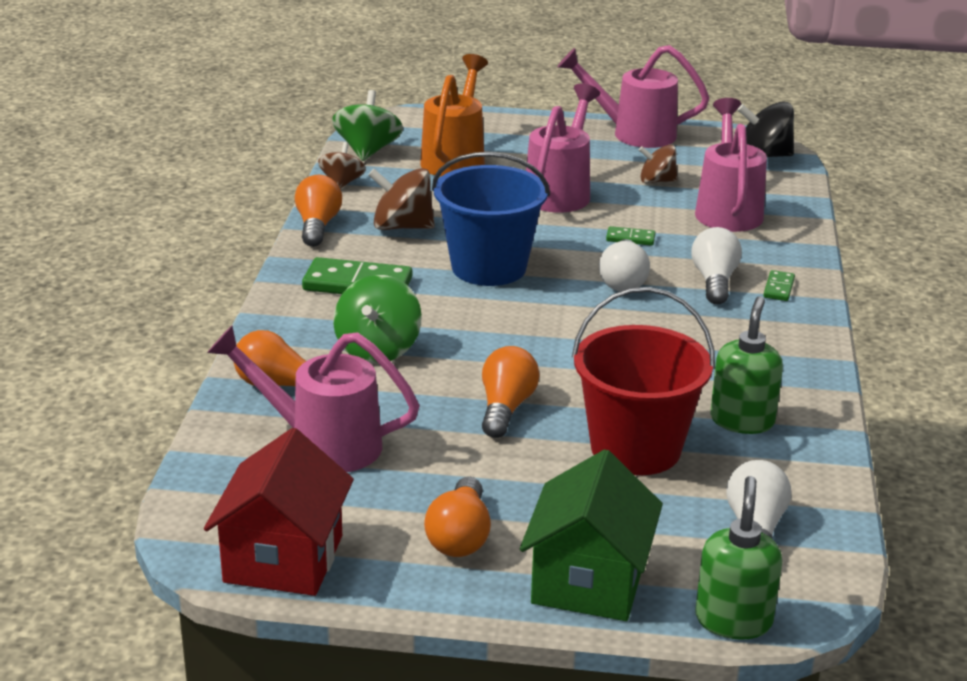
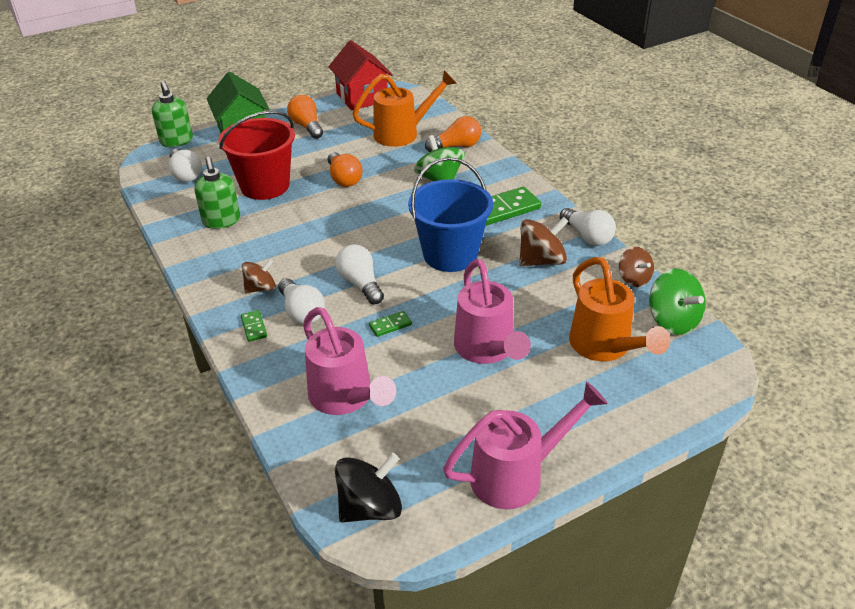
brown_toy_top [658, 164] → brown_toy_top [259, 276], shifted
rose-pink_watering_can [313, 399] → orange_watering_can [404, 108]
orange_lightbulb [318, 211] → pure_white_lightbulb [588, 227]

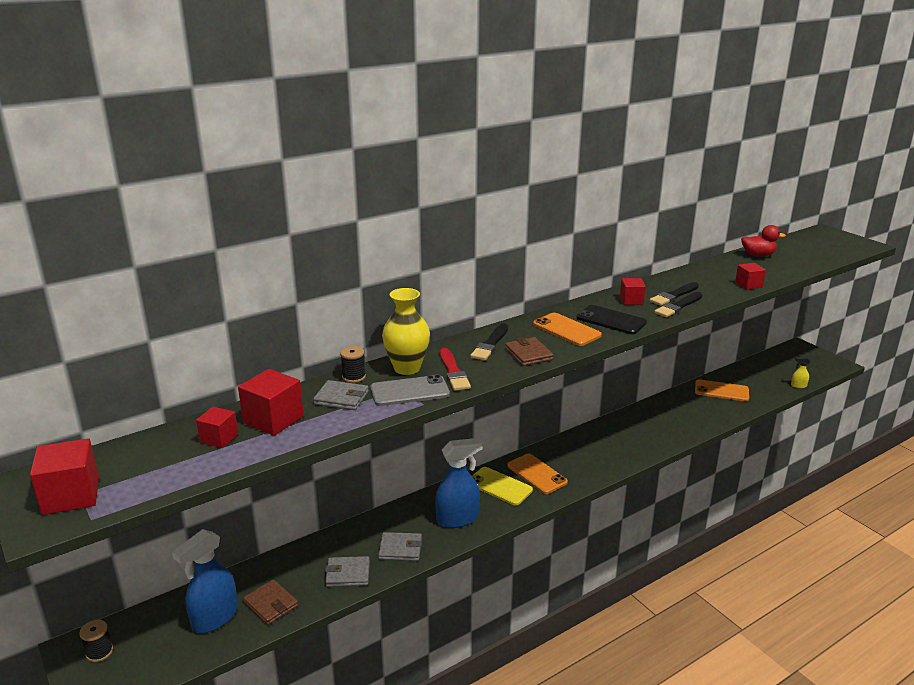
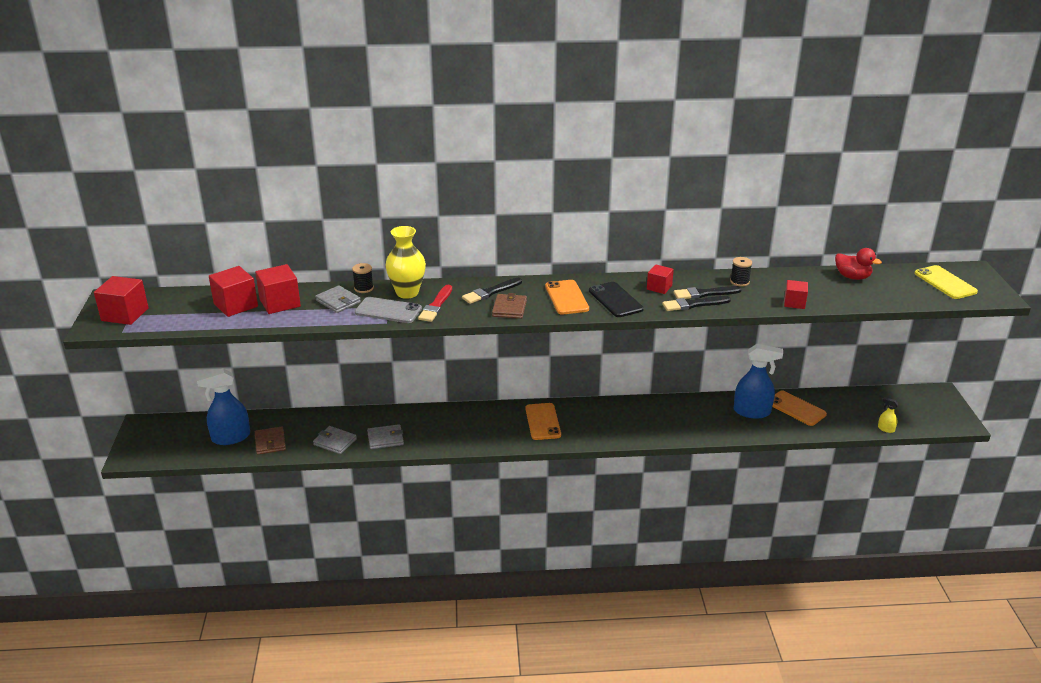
red_solid_cube [217, 427] → red_solid_cube [233, 291], x1.63
grey_card_wallet [400, 546] → grey_card_wallet [385, 436], 45 degrees counterclockwise
jet-black_bobbin [96, 641] → jet-black_bobbin [741, 272], shifted
cobalt_spray_cleaner [459, 483] → cobalt_spray_cleaner [758, 381], shifted
golden_phone [502, 486] → golden_phone [946, 282], shifted

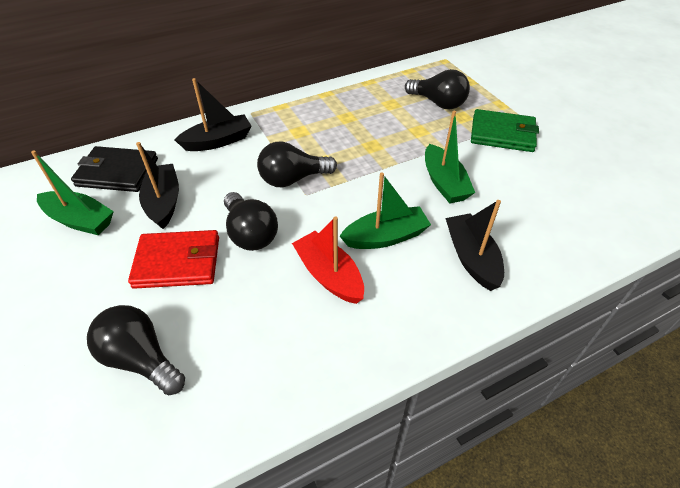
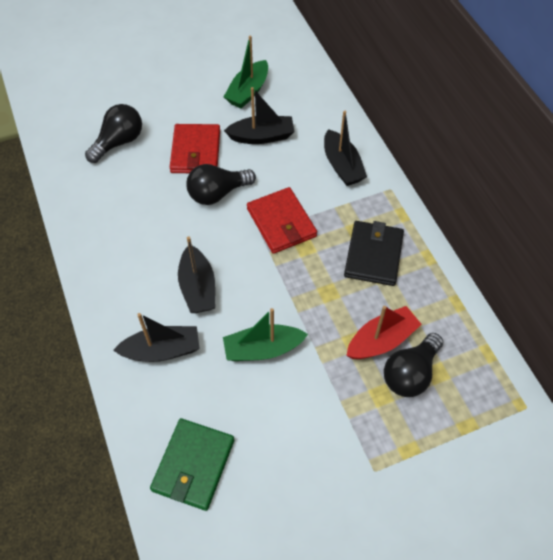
green_card_wallet [505, 130] → green_card_wallet [192, 464], shifted
green_sailboat [385, 211] → jet-black_sailboat [196, 274]
jet-black_lightbulb [297, 164] → red_card_wallet [282, 220]
jet-black_card_wallet [114, 169] → jet-black_card_wallet [374, 253], shifted
red_sailboat [328, 260] → red_sailboat [384, 332], shifted

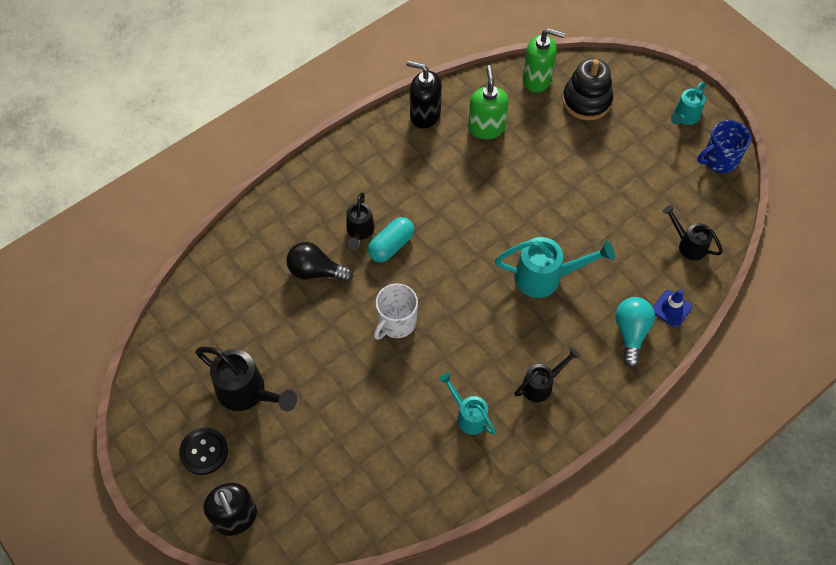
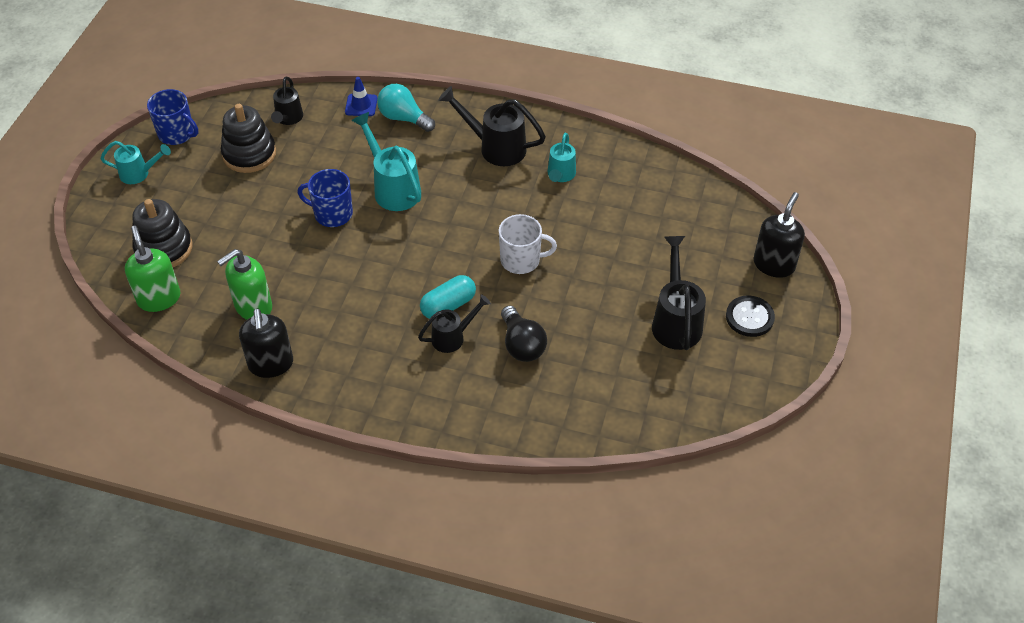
- → jet-black_ring_stacker [248, 138]
- → cobalt_mug [325, 198]
turquoise_lightbulb [635, 332] → turquoise_lightbulb [406, 108], 60 degrees clockwise
turquoise_pill [391, 239] → turquoise_pill [448, 297], 45 degrees counterclockwise
jet-black_watering_can [547, 374] → jet-black_watering_can [492, 126], x1.60

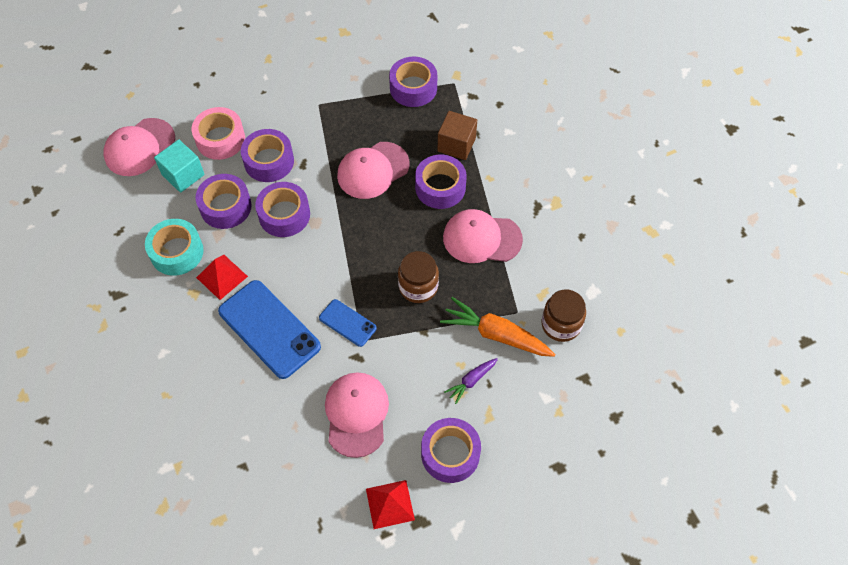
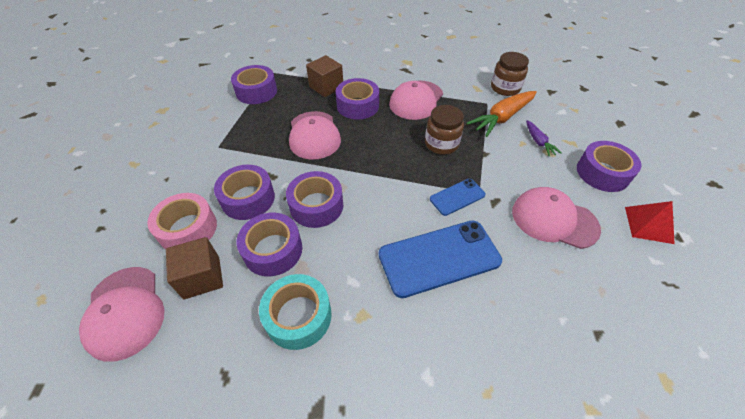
turquoise_solid_cube [179, 166] → brown_solid_cube [194, 268]
red_solid_pyramid [222, 277] → -

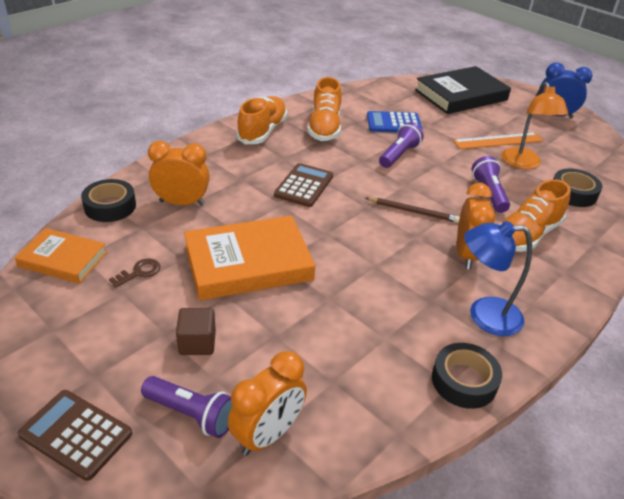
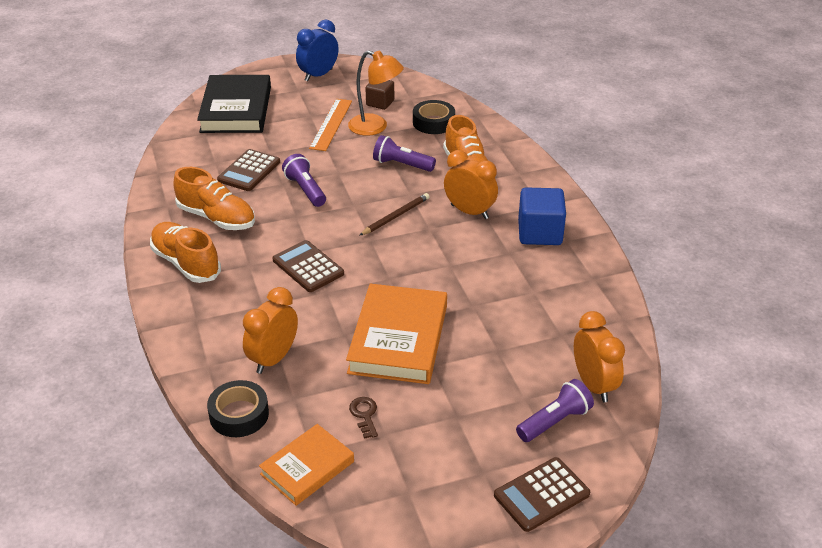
cobalt_adding_machine [394, 122] → brown_adding_machine [248, 170]
brown_solid_cube [196, 331] → brown_solid_cube [380, 95], shifted
cobalt_lamp [498, 278] → cobalt_solid_cube [542, 216]
jet-black_sticky_tape [467, 376] → -

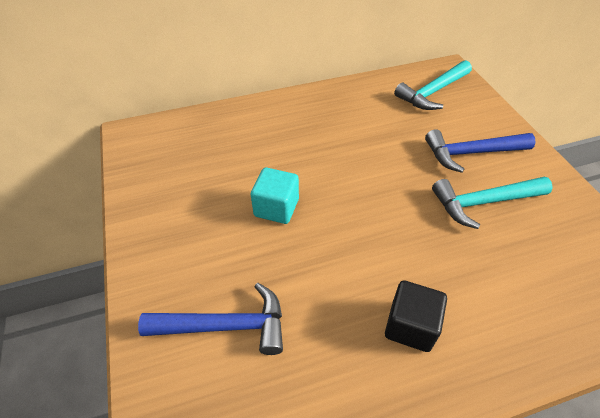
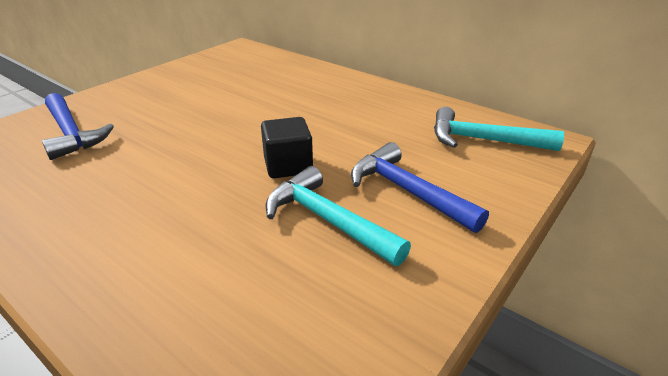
jet-black_solid_cube [416, 316] → jet-black_solid_cube [287, 147], shifted
turquoise_solid_cube [275, 196] → -

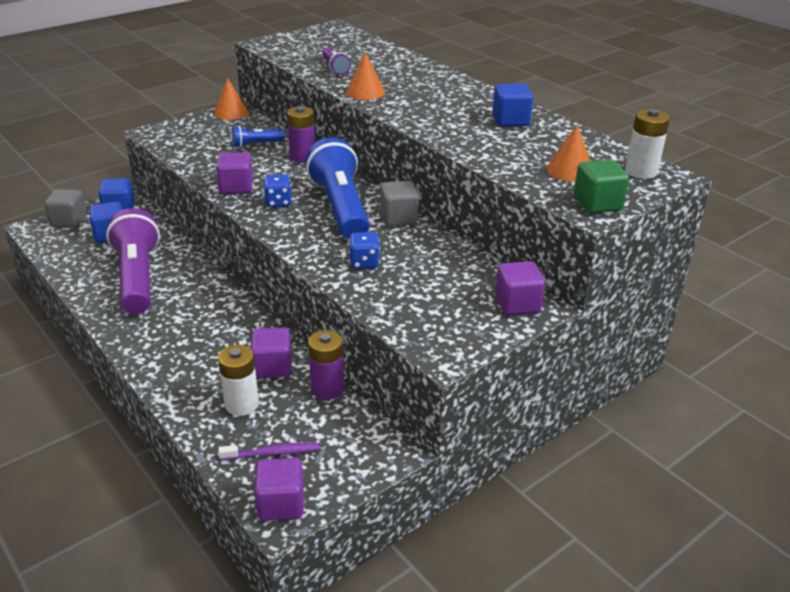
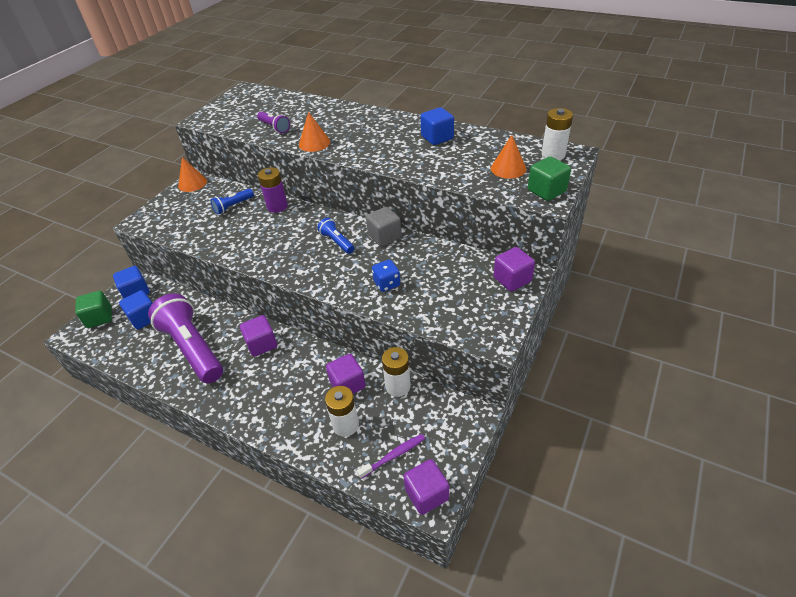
grey_solid_cube [65, 208] → green_solid_cube [93, 309]
royal_purple_solid_cube [234, 173] → royal_purple_solid_cube [258, 336], shifted
cobalt_flashlight [338, 188] → cobalt_flashlight [335, 236], x0.46
royal_purple_power_cell [326, 365] → pure_white_power_cell [396, 372]
cobalt_dice [277, 190] → -

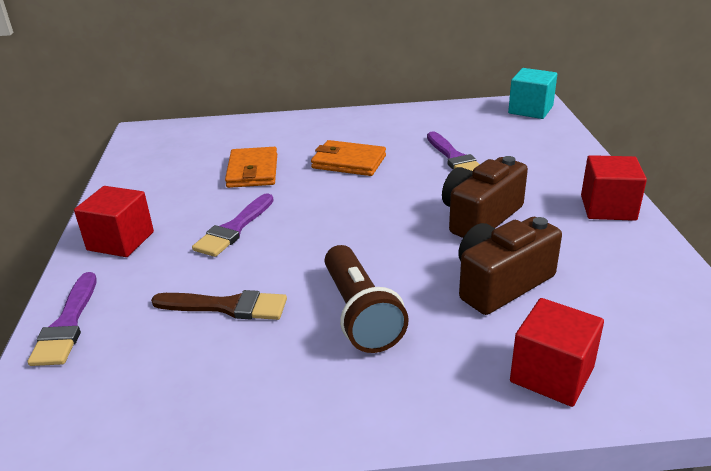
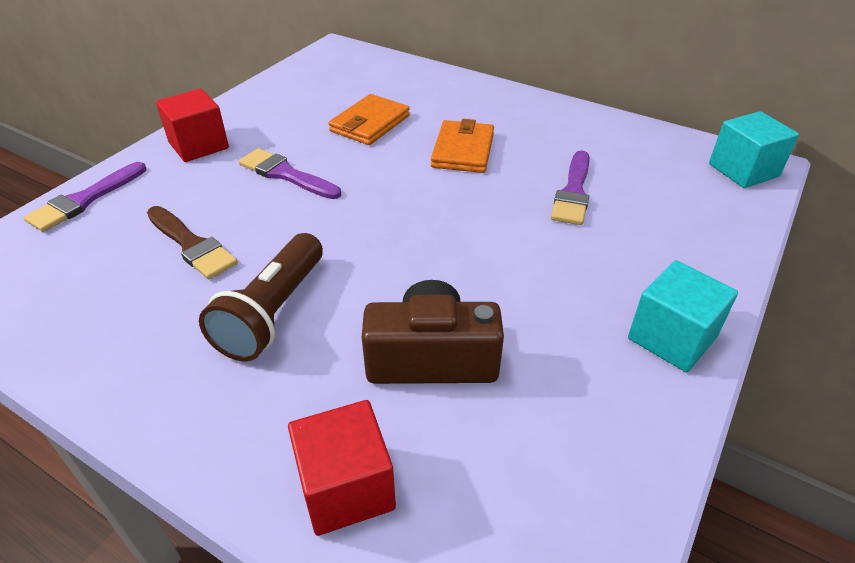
royal_purple_paintbrush [233, 225] → royal_purple_paintbrush [290, 173], 60 degrees clockwise
orange_card_wallet [348, 158] → orange_card_wallet [462, 146], 45 degrees clockwise
red_solid_cube [614, 188] → turquoise_solid_cube [683, 316]
brown_camera [485, 197] → -

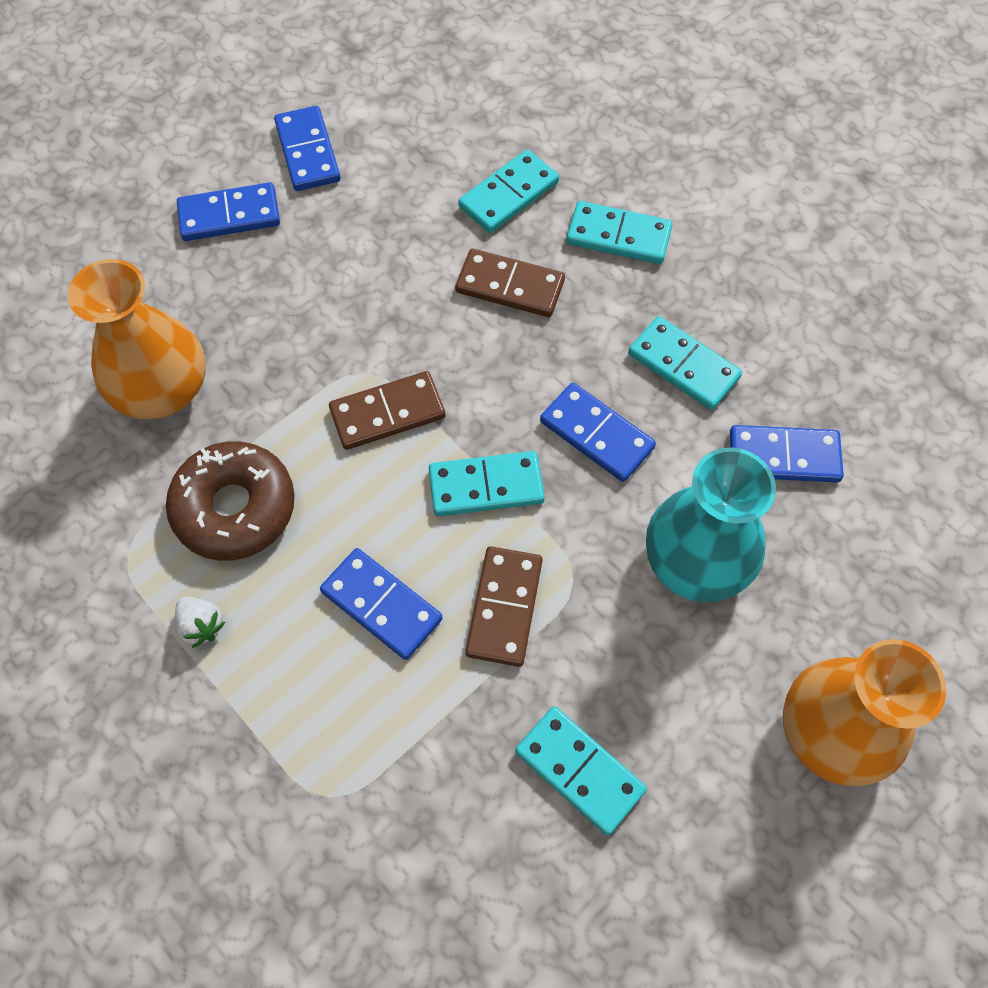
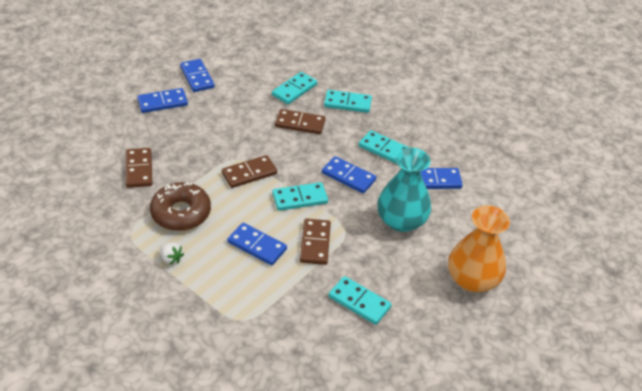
orange_vase [137, 339] → brown_domino_tile [139, 168]

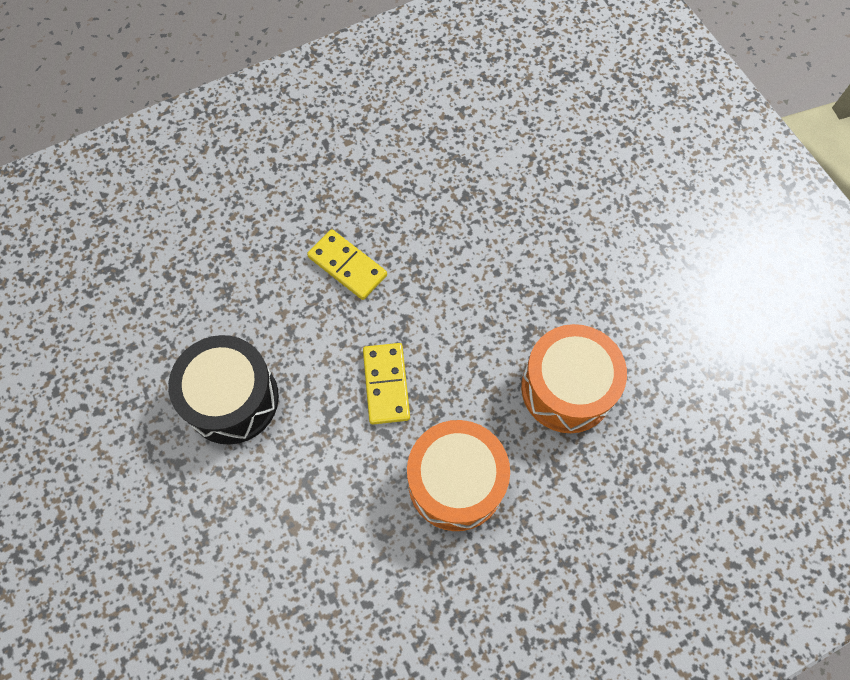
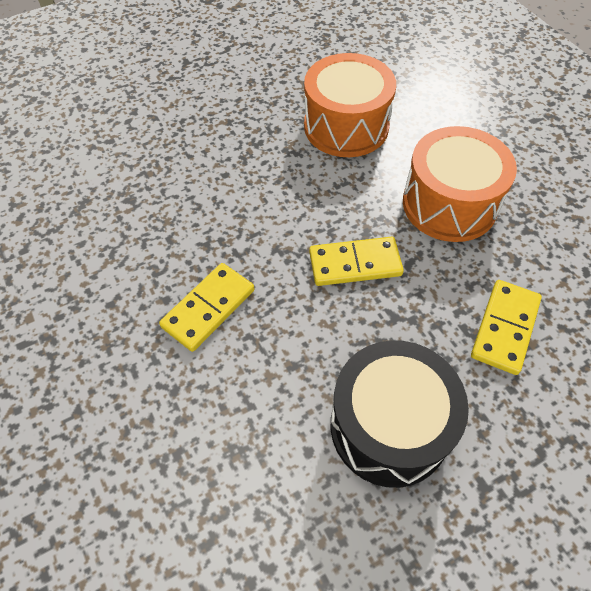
- → golden_domino_tile [506, 327]

